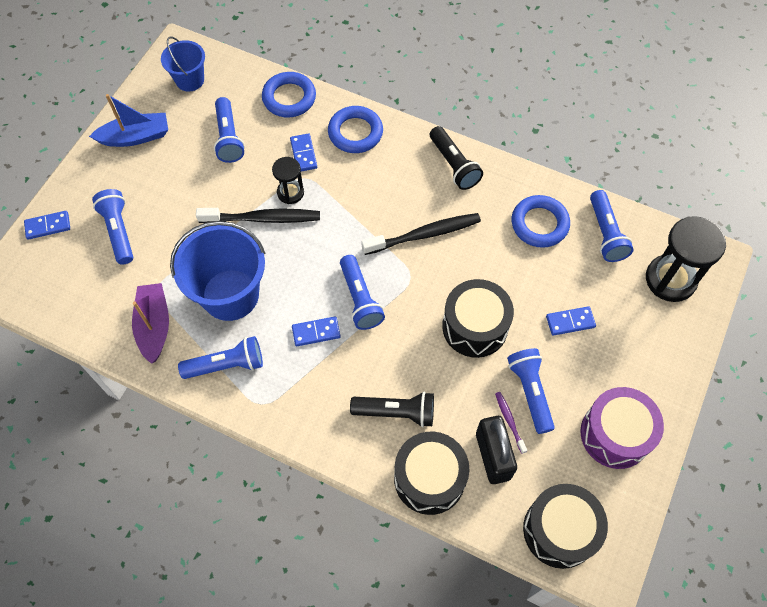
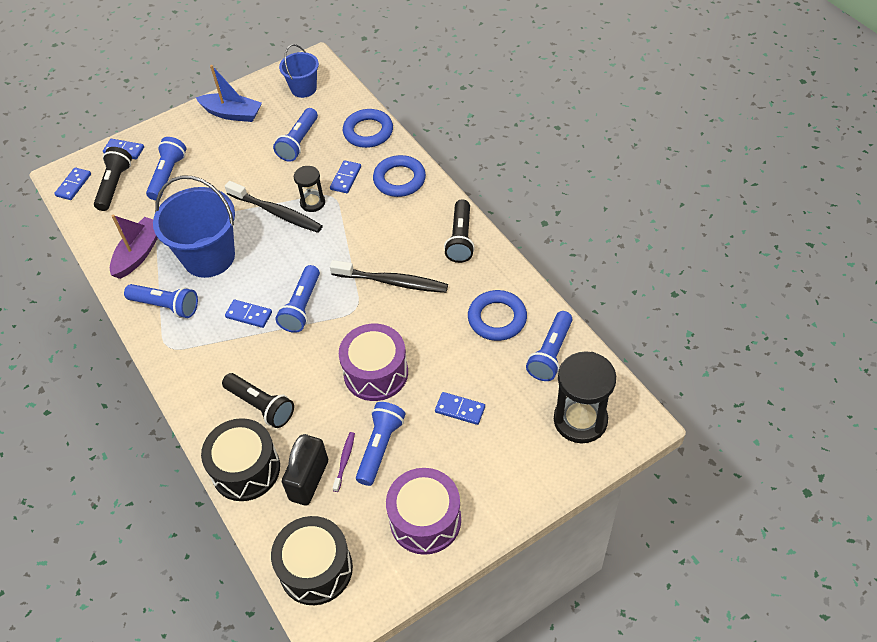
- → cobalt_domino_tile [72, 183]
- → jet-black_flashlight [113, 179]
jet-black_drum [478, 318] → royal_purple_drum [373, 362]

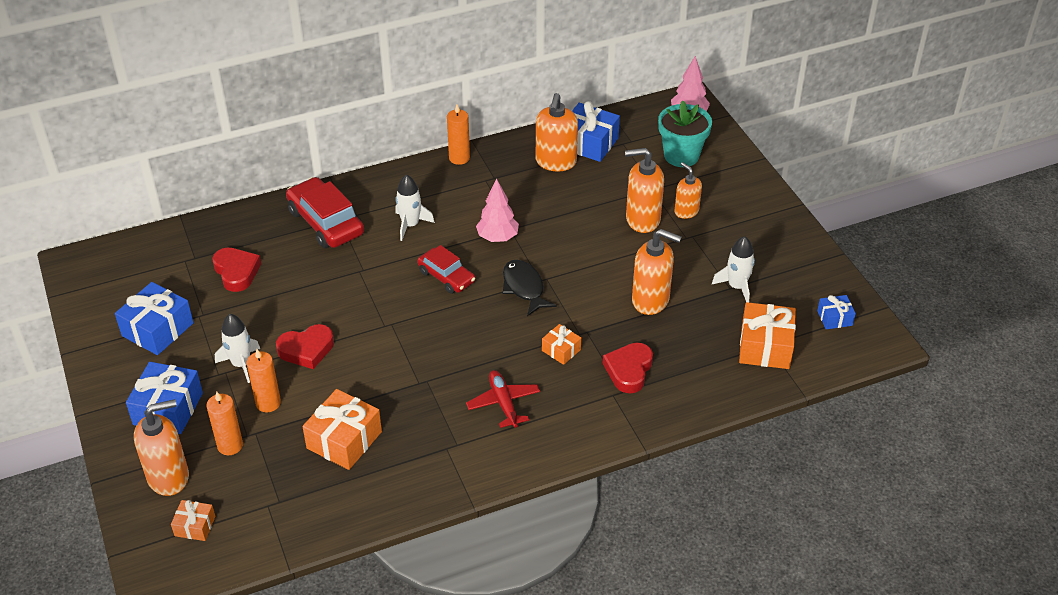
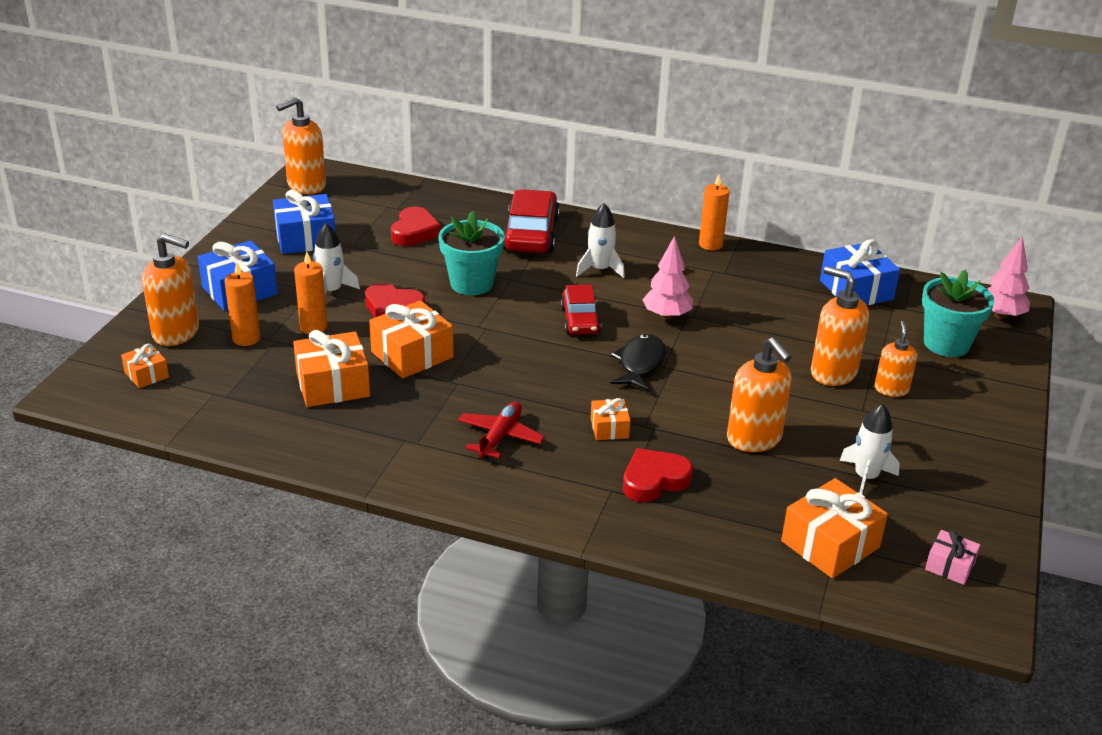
orange_soap_dispenser [557, 132] → orange_soap_dispenser [301, 145], shifted
- → orange_wrapped_gift [411, 339]
- → turquoise_flower_pot [471, 253]
cobalt_wrapped_gift [836, 312] → rose-pink_wrapped_gift [952, 557]

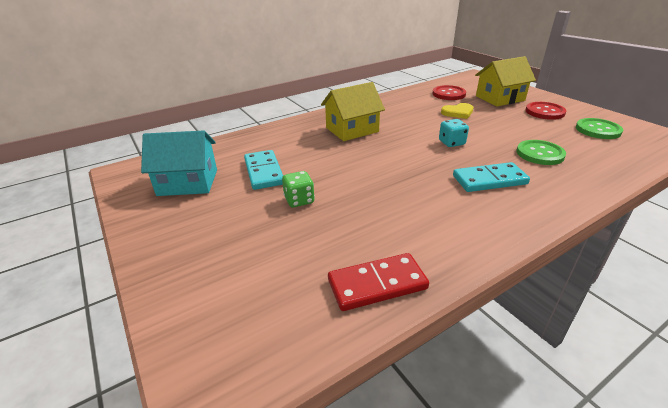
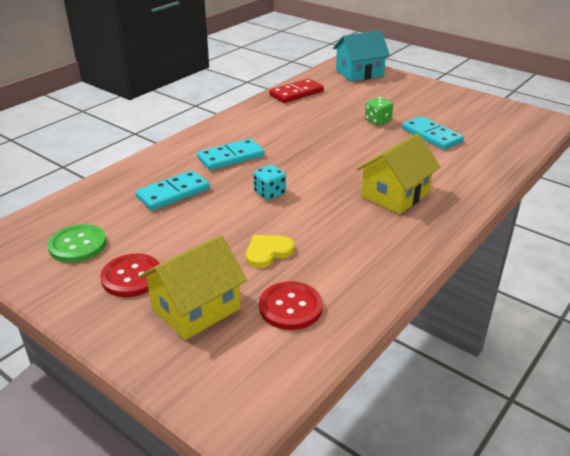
green_shirt_button [541, 152] → turquoise_domino_tile [172, 190]
turquoise_cottage [179, 163] → turquoise_cottage [361, 56], shifted

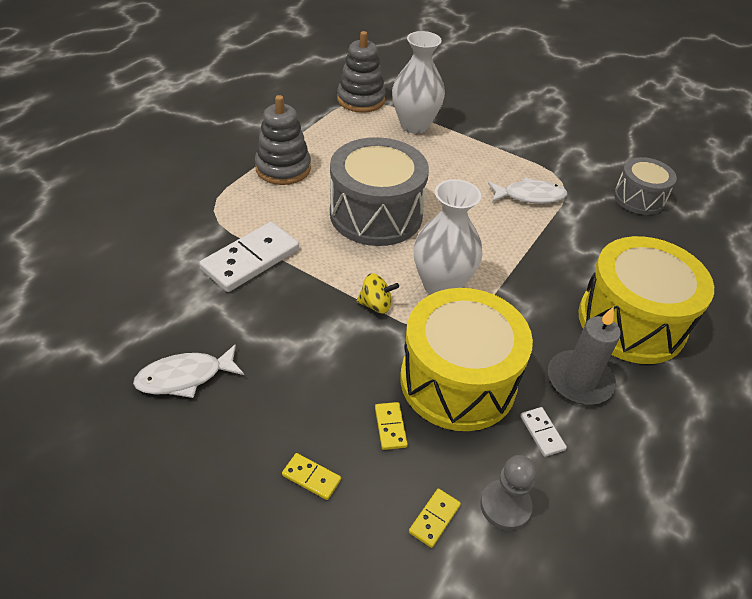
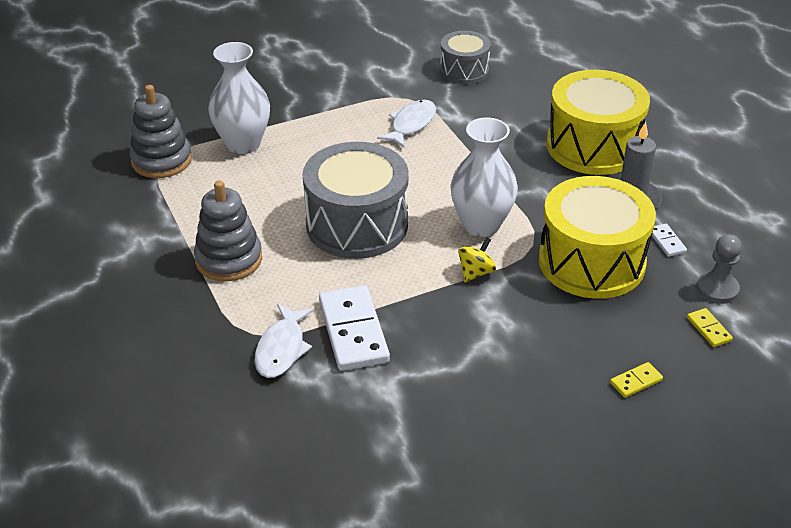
pure_white_fish [188, 371] → pure_white_fish [284, 341], shifted
pure_white_domino_tile [543, 432] → pure_white_domino_tile [669, 240], 60 degrees clockwise
golden_domino_tile [391, 426] → -

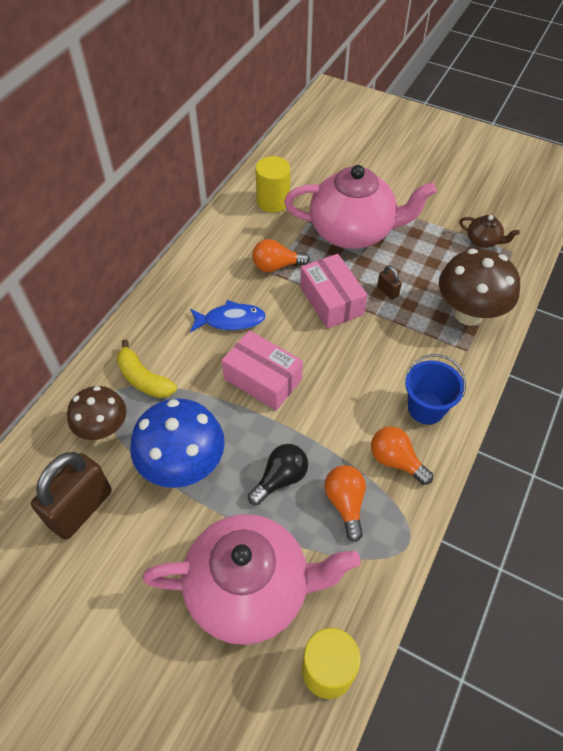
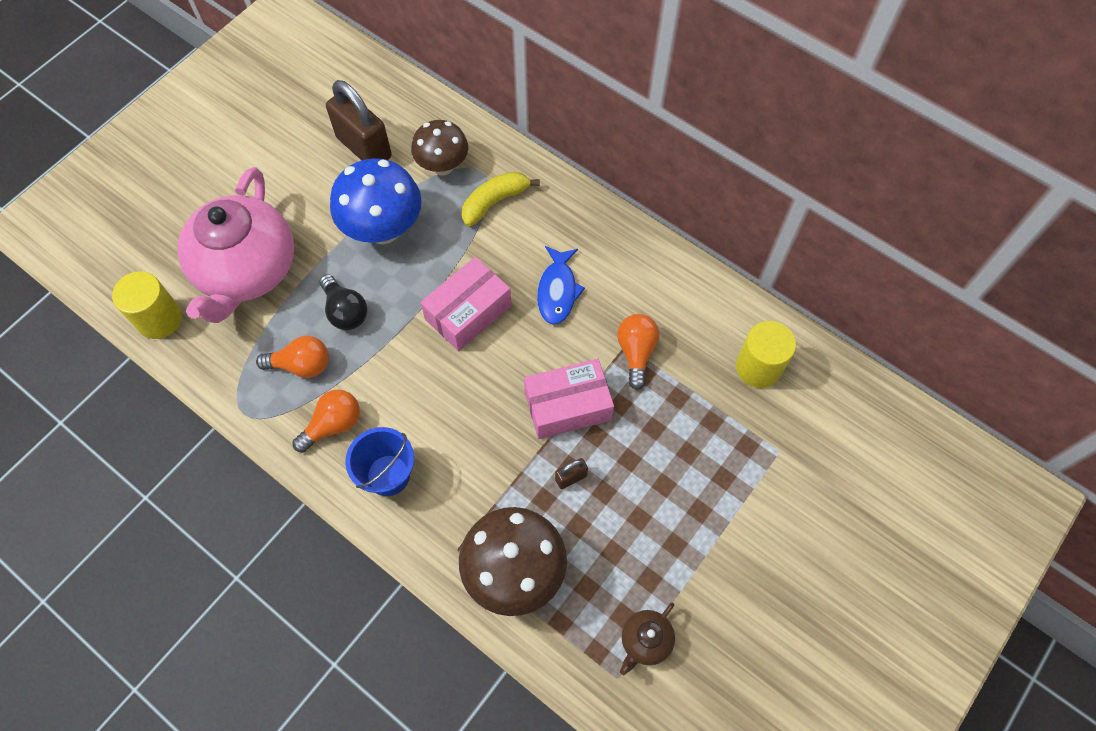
rose-pink_tea_pot [360, 207] → -

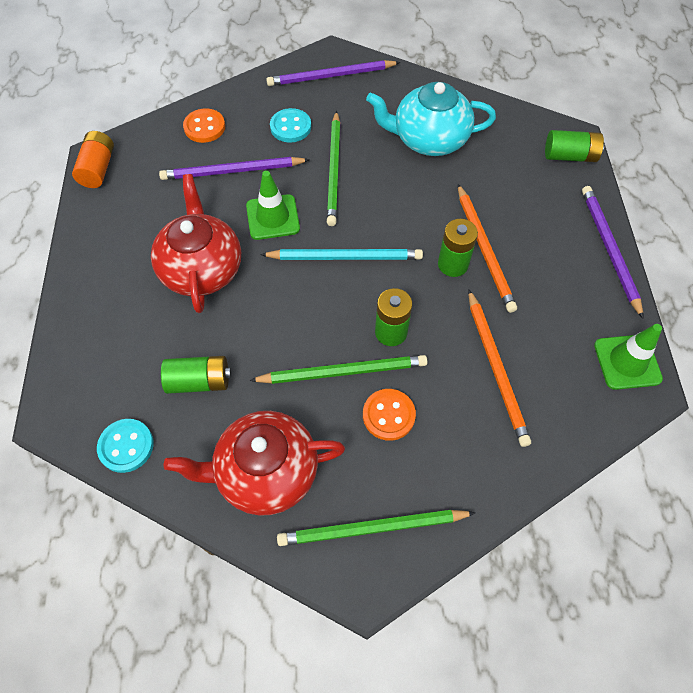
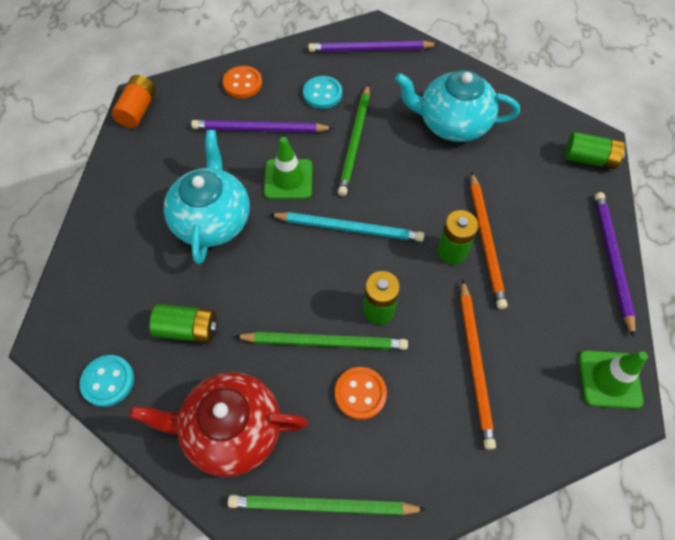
red_tea_pot [196, 243] → turquoise_tea_pot [207, 197]

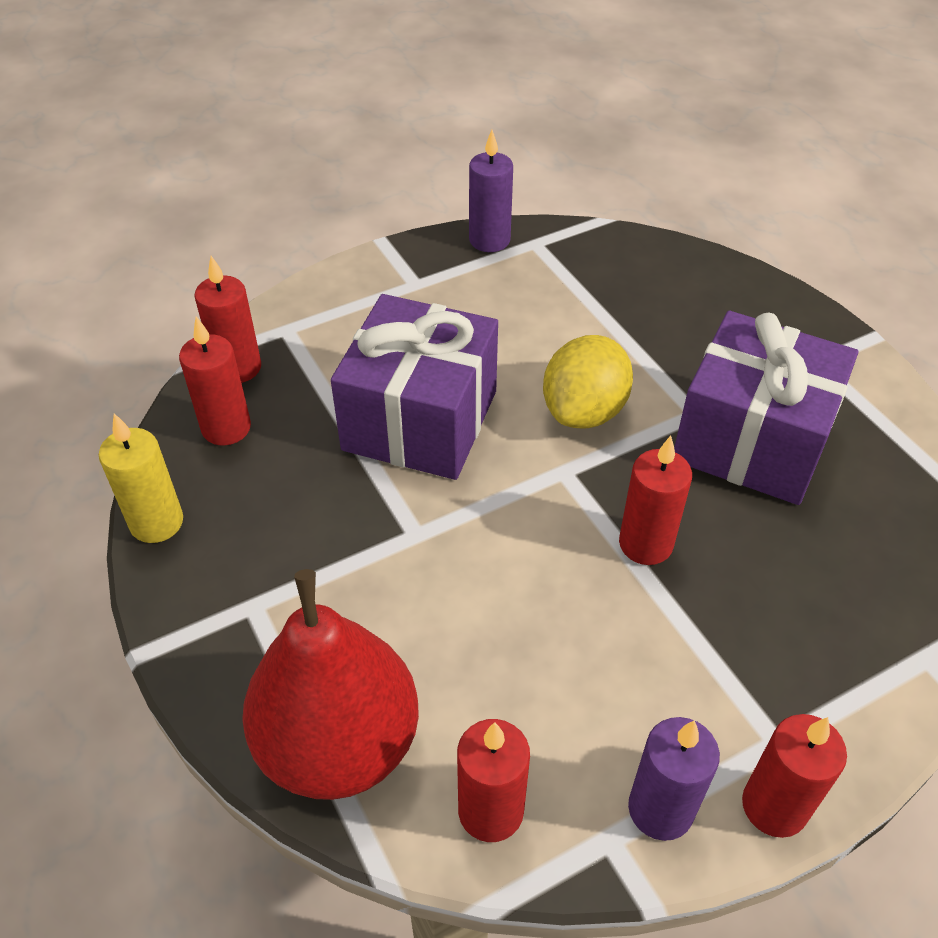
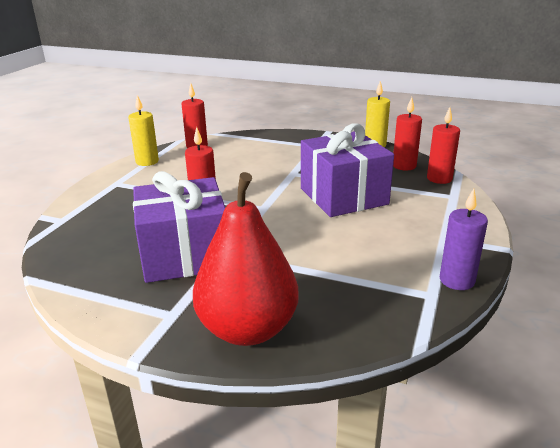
royal_purple_wax_candle [674, 779] → golden_wax_candle [143, 130]
red_toy_pear [330, 684] → red_toy_pear [246, 259], shifted
golden_lemon [588, 382] → -
red_wax_candle [794, 776] → -

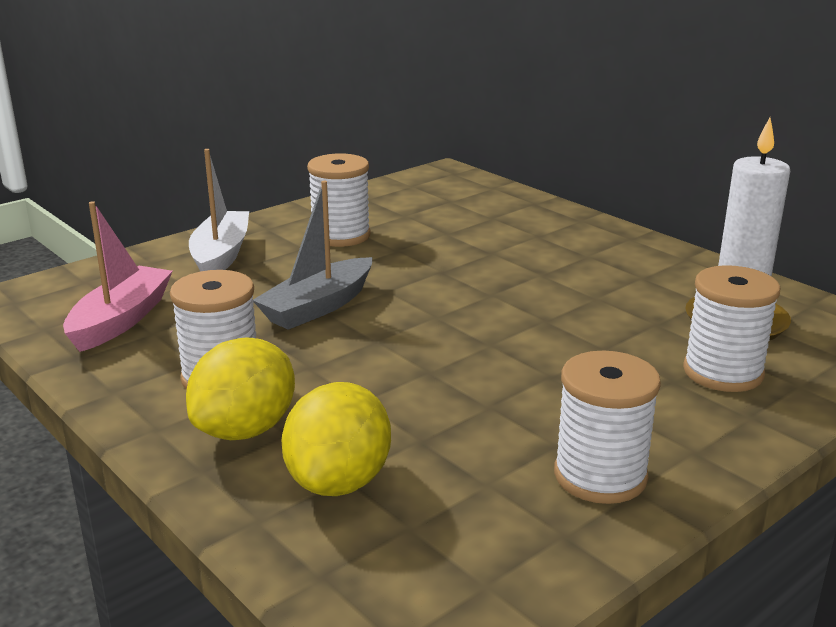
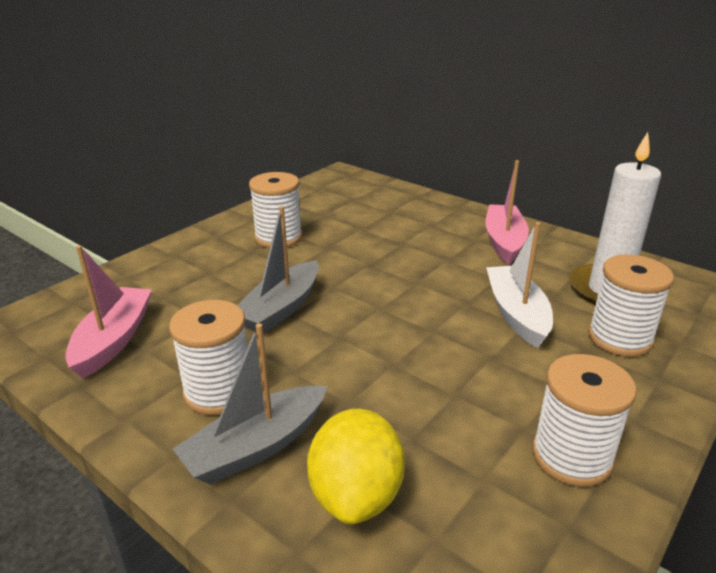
golden_lemon [240, 388] → grey_sailboat [250, 404]
- → rose-pink_sailboat [507, 212]
pure_white_sailboat [219, 210] → pure_white_sailboat [519, 285], shifted

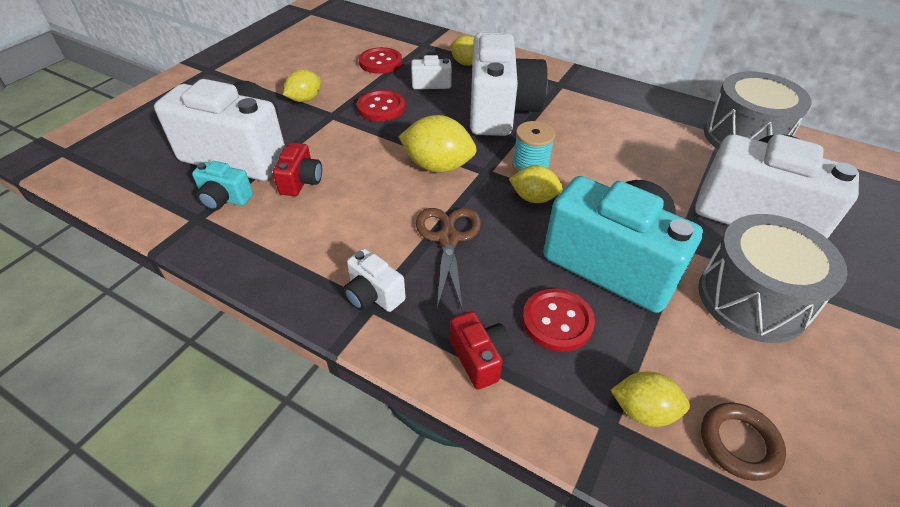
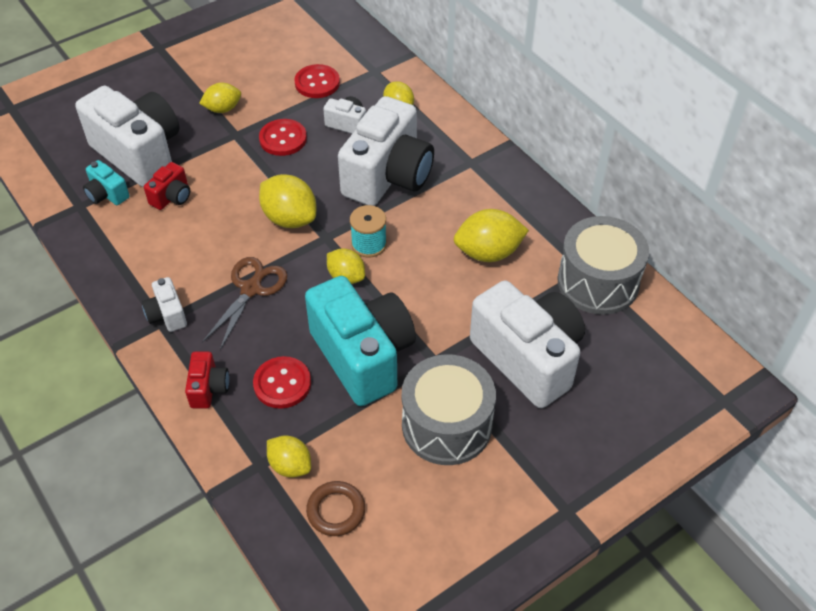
- → golden_lemon [491, 235]

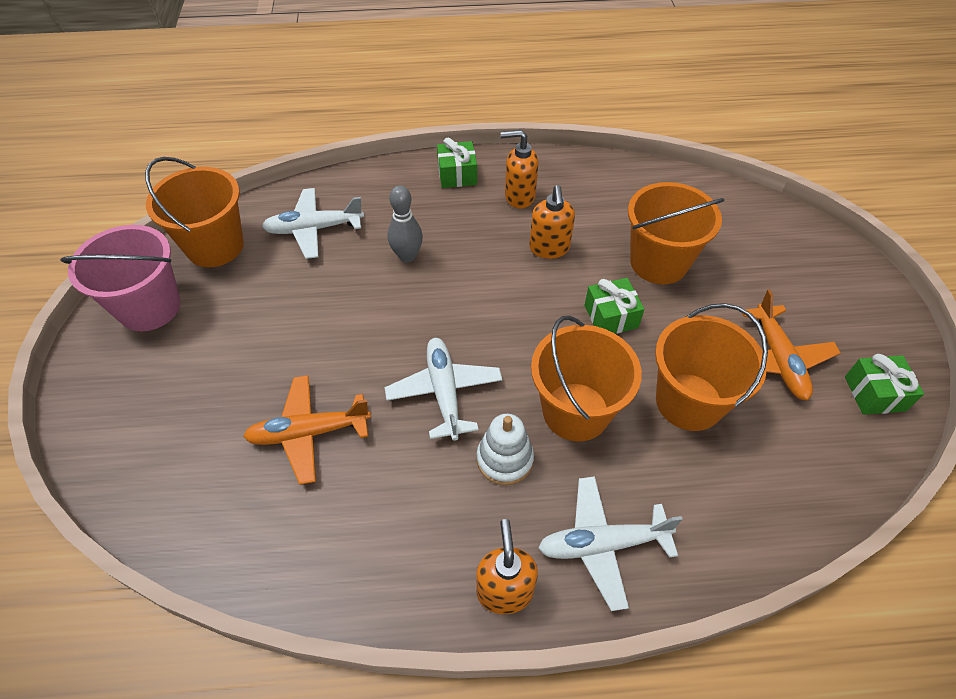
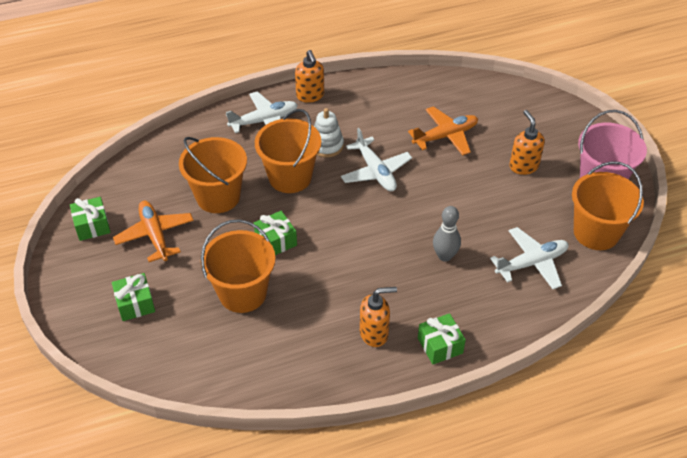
- → green_wrapped_gift [133, 297]
orange_soap_dispenser [552, 222] → orange_soap_dispenser [527, 142], shifted

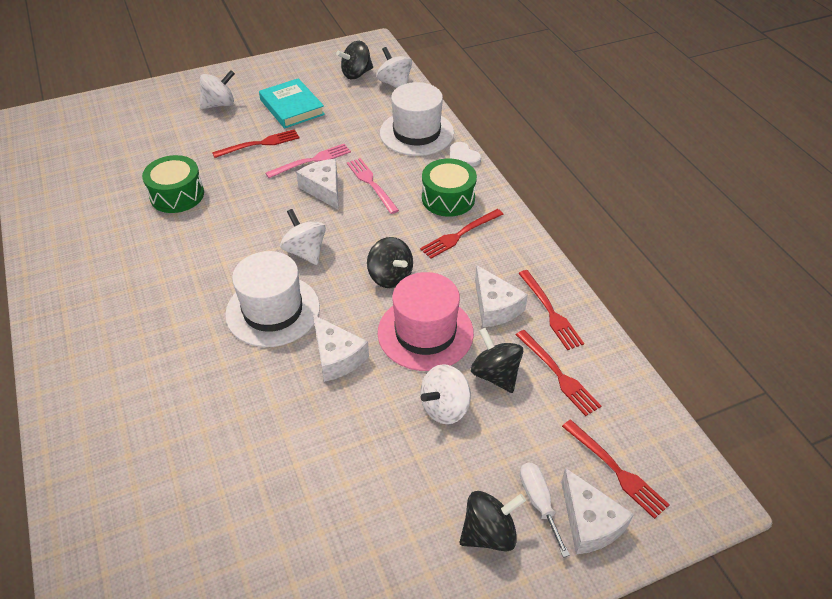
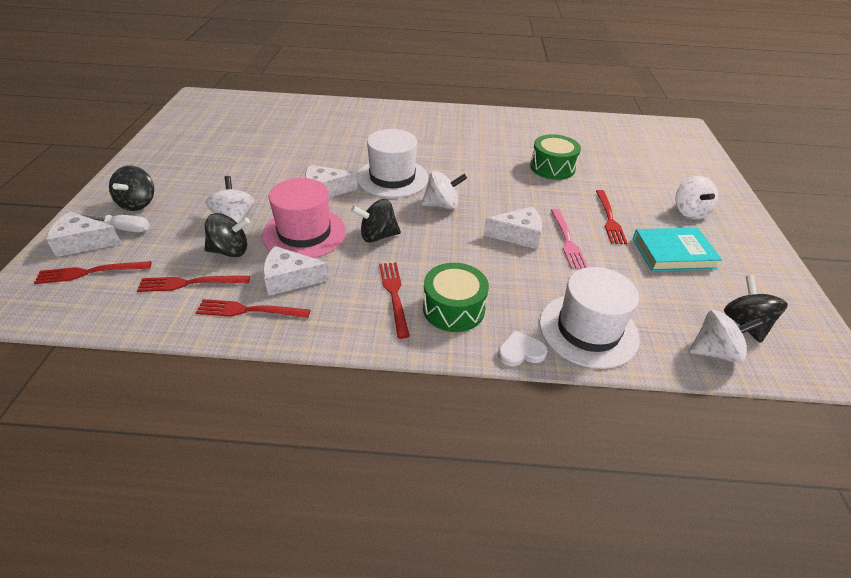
rose-pink_fork [373, 186] → -

